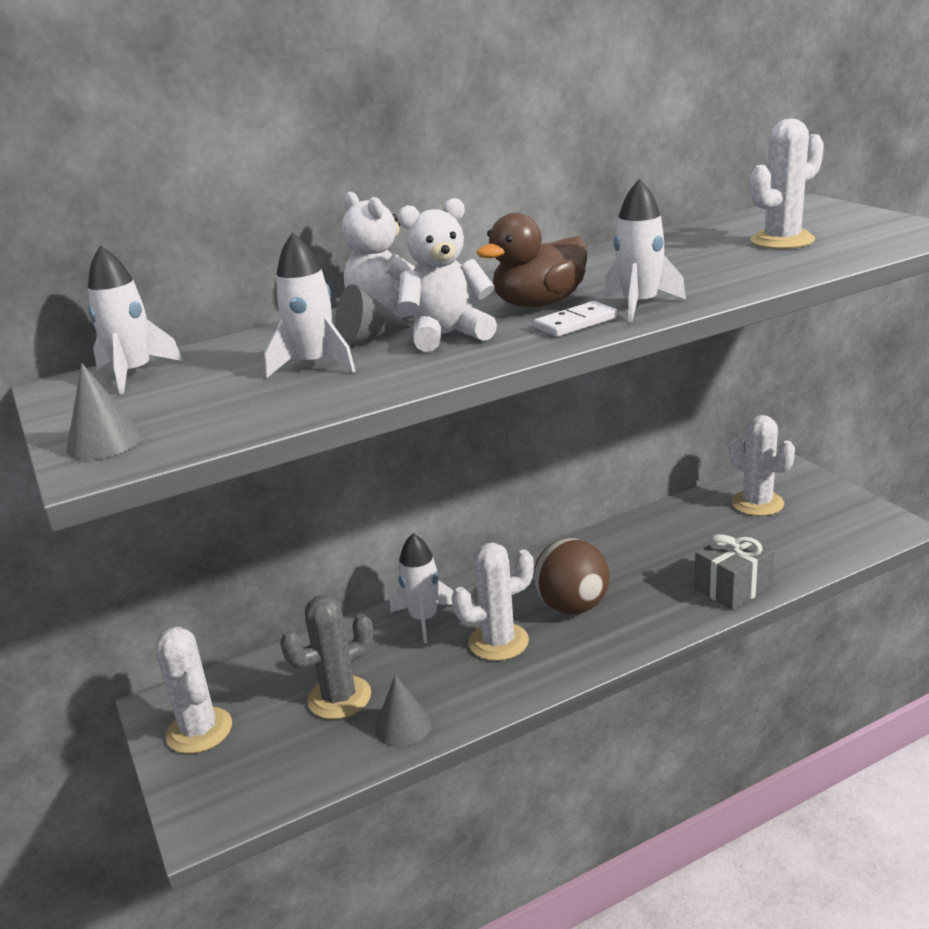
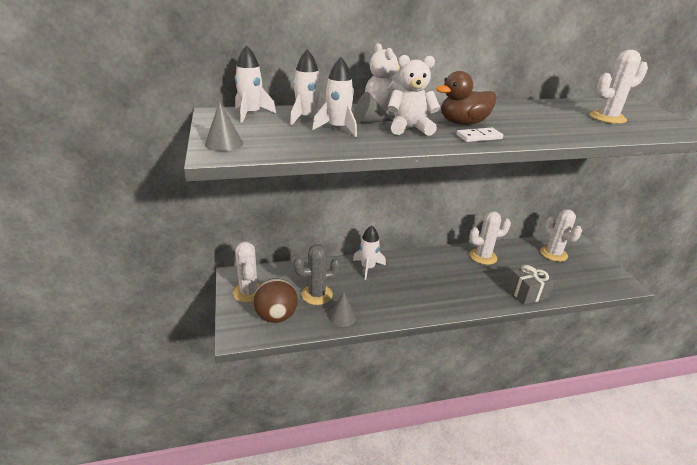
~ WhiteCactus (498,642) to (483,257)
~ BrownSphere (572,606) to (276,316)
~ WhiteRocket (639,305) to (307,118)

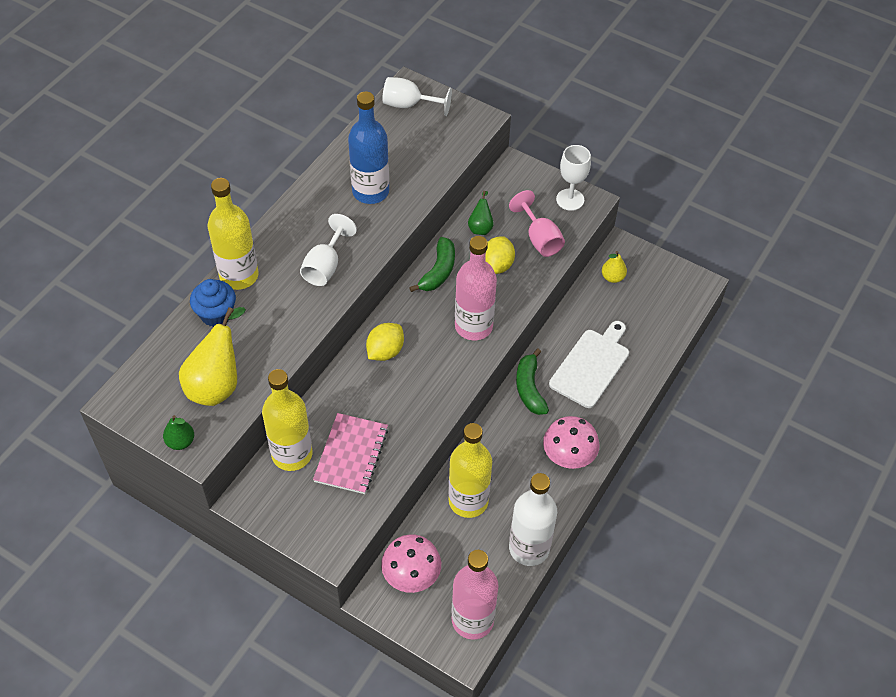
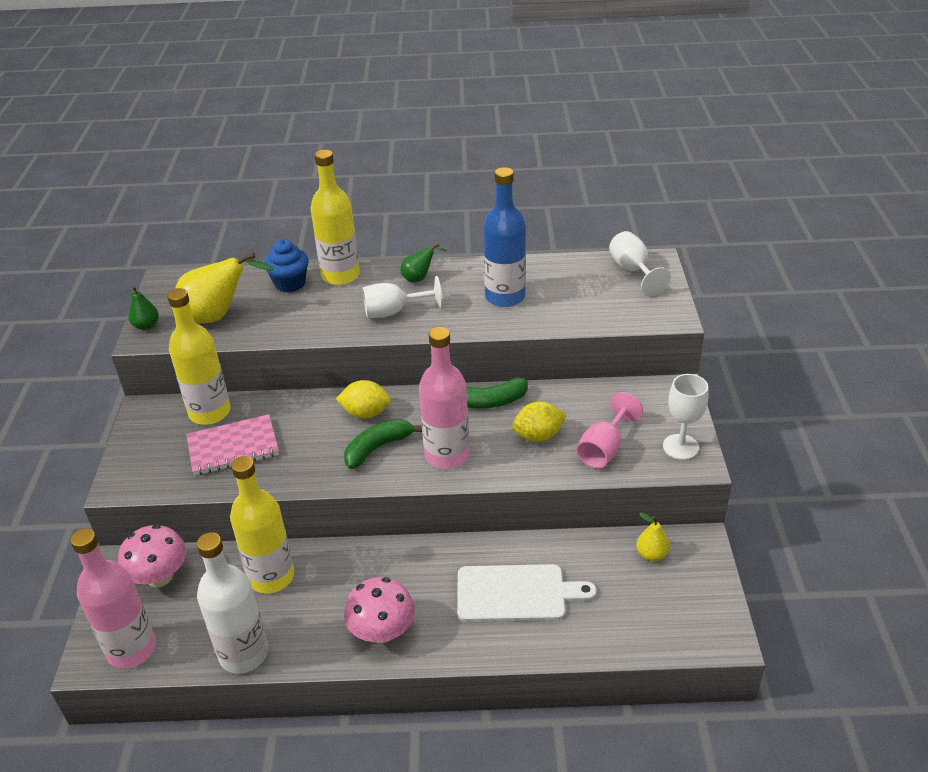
~ EmeraldToyPear (480,227) to (419,278)
~ EmeraldToyBanana (529,388) to (377,448)

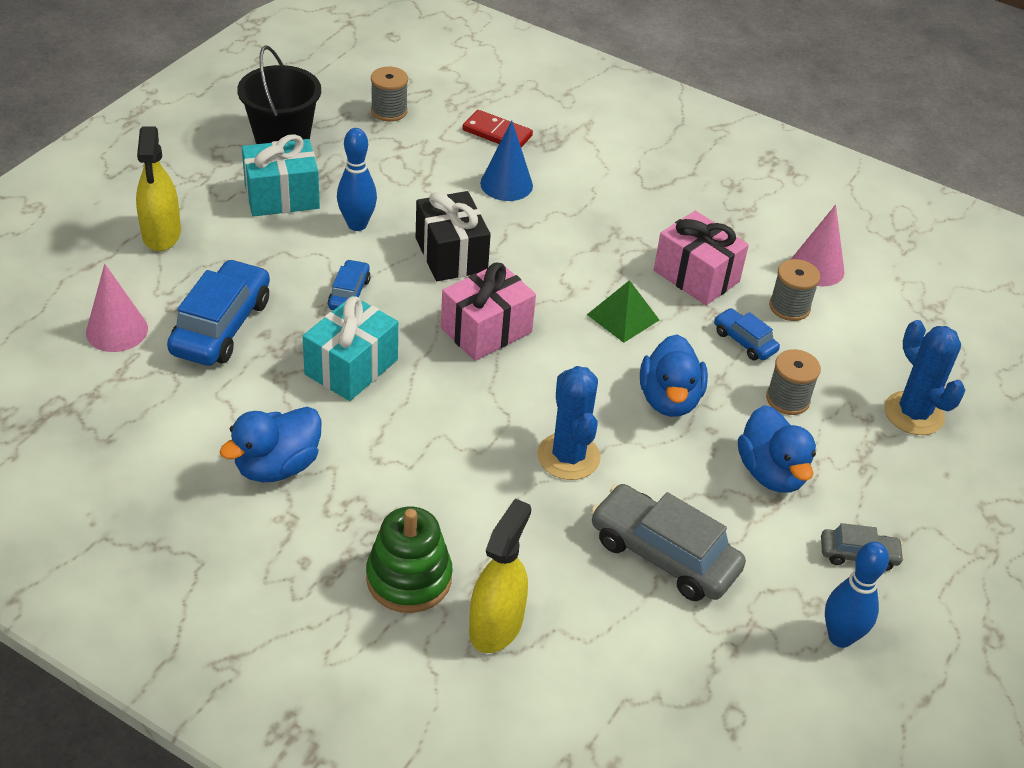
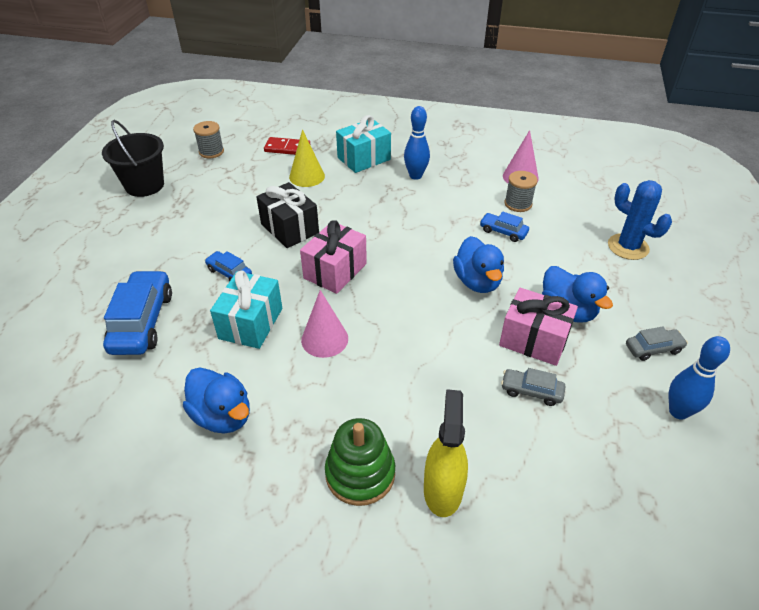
~ PinkCone (117,330) to (324,339)
- GoldenSprayCleaner (161,234)
~ RoyalBlueDuck (277,466) = (222,416) 75 degrees counterclockwise
~ TealWrappedGift (282,196) to (364,158)
~ RoyalBlueCar (349,294) = (229,273) 45 degrees counterclockwise
~ RoyalBlueTenpin (357,224) to (415,176)
~ RoyalBlueCone (506,184) to GoldenCone (307,176)
- RoyalBlueCactus (568,456)
- EmeraldSolidPyramid (623,317)
~ AshGreyCar (663,555) = (531,391) x0.53
~ PinkWrappedGift (696,276) to (533,340)
- AshGreyReelOfThread (787,399)

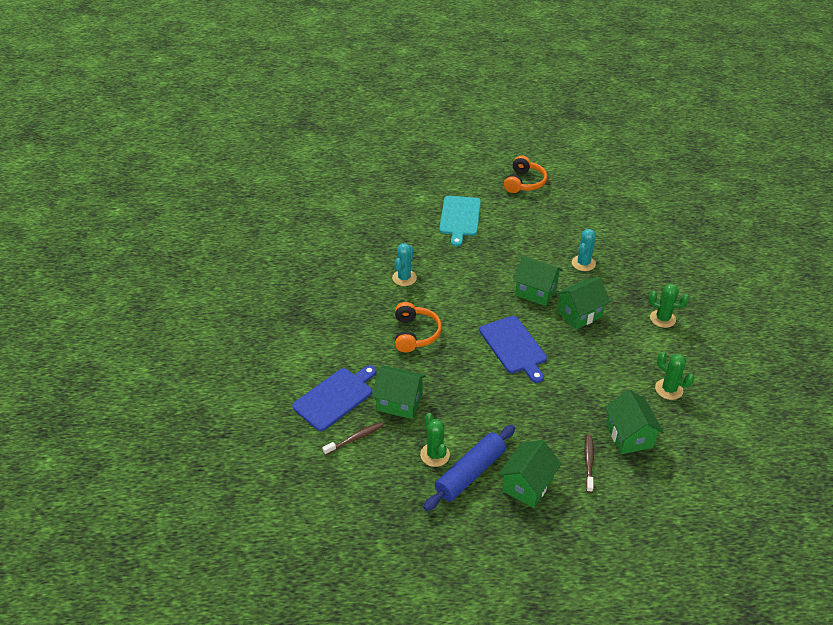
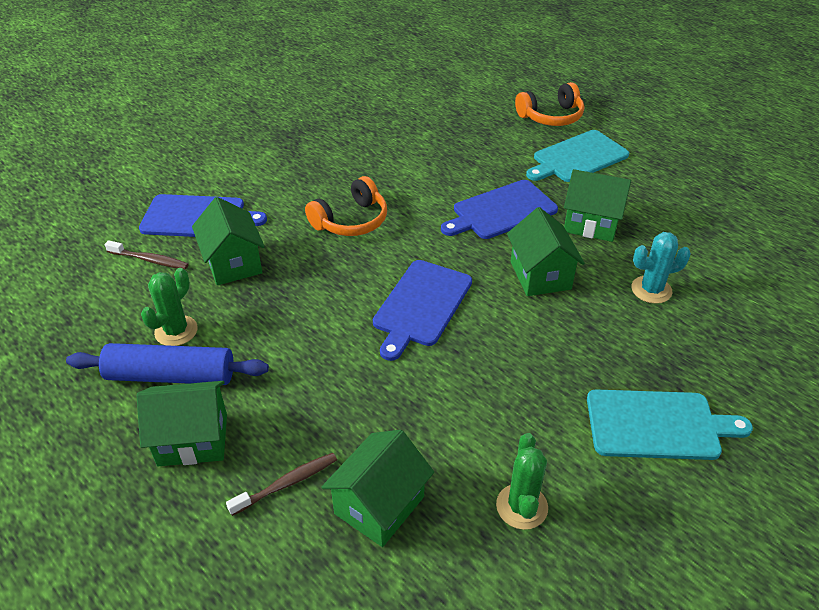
- TealCactus (404,278)
~ OrangeColouredHeadphones (524,182) to (551,117)
~ EmeraldToyHouse (579,314) to (591,224)
~ EmeraldCactus (662,319) to TealChoppingBoard (658,425)
+ RoyalBlueChoppingBoard (501,211)

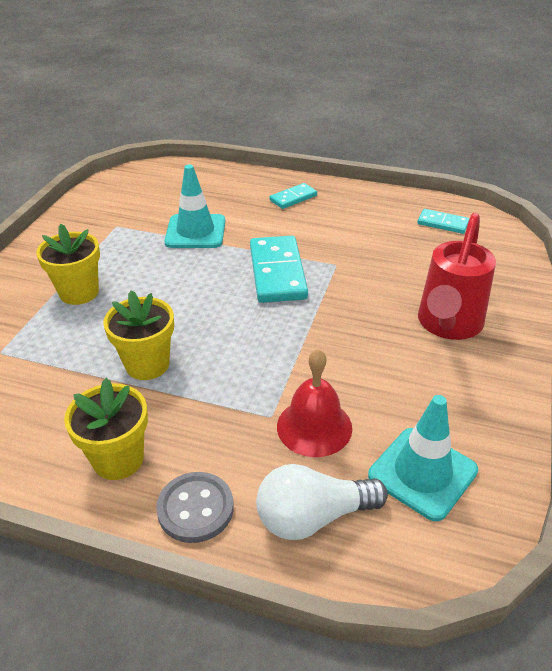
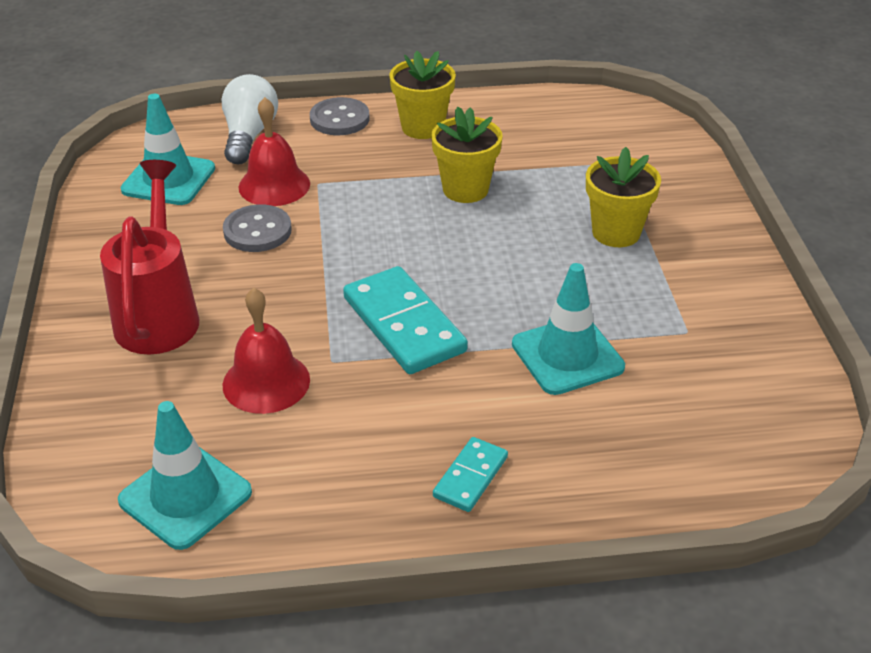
~ WhiteLightbulb (313,517) = (249,136) 45 degrees counterclockwise
~ TealDominoTile (443,223) to TealTrafficCone (185,496)
+ AshGreySewingButton (257,231)
+ CrimsonHandBell (266,382)

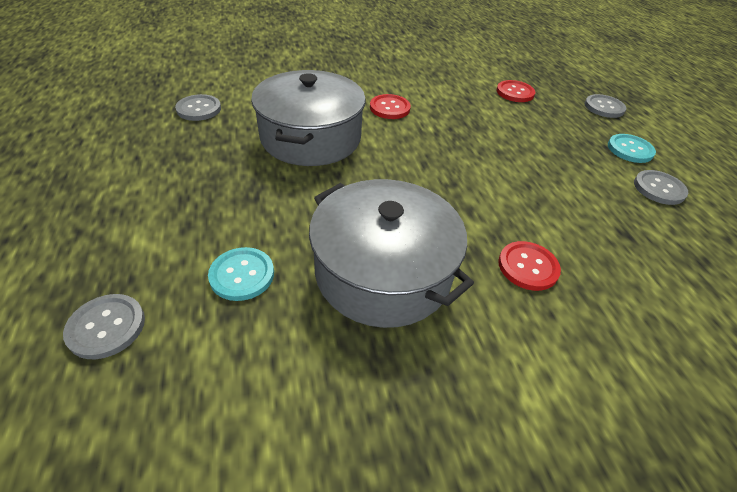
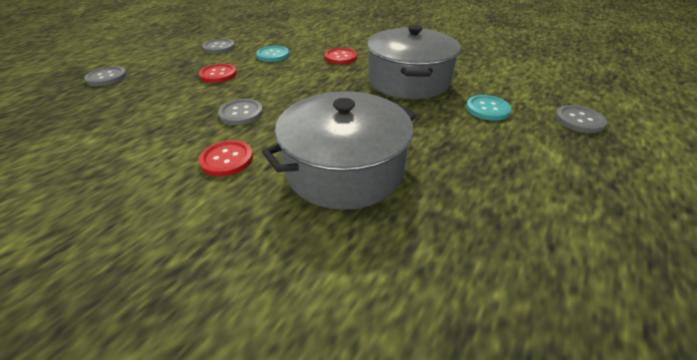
~ AshGreySewingButton (199,109) to (241,113)
~ CrimsonSewingButton (515,92) to (218,74)
~ TealSewingButton (630,150) to (273,55)

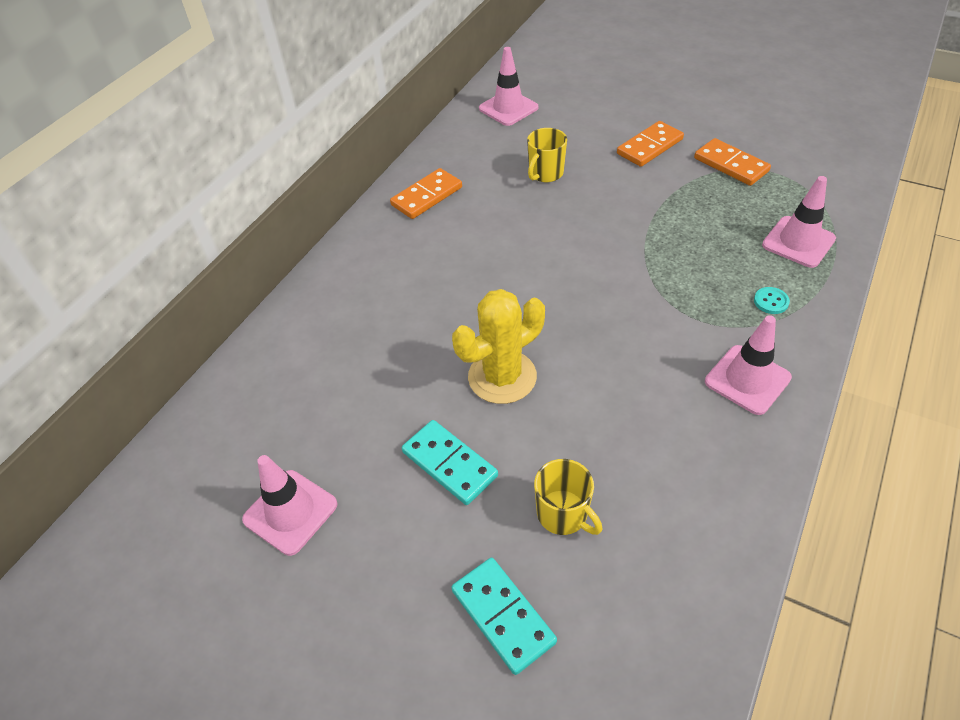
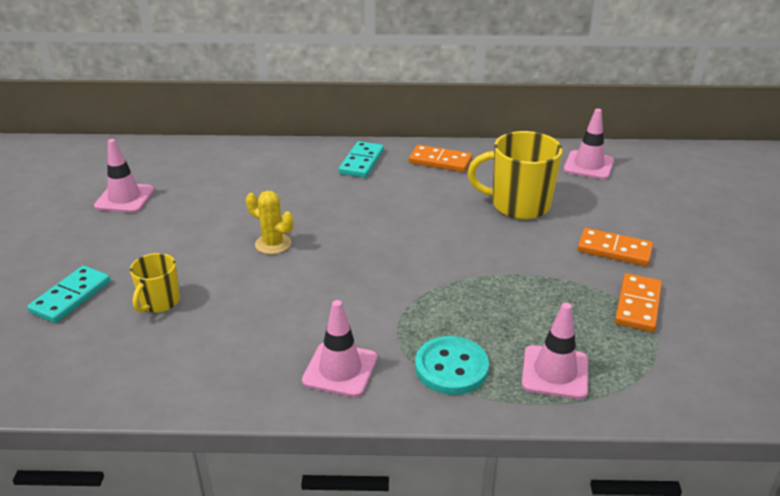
~ TealDominoTile (449,464) to (361,162)
~ GoldenCactus (502,377) = (273,244) x0.65
~ GoldenTeaMug (545,173) = (519,205) x1.77
~ TealSewingButton (771,301) = (451,367) x2.11

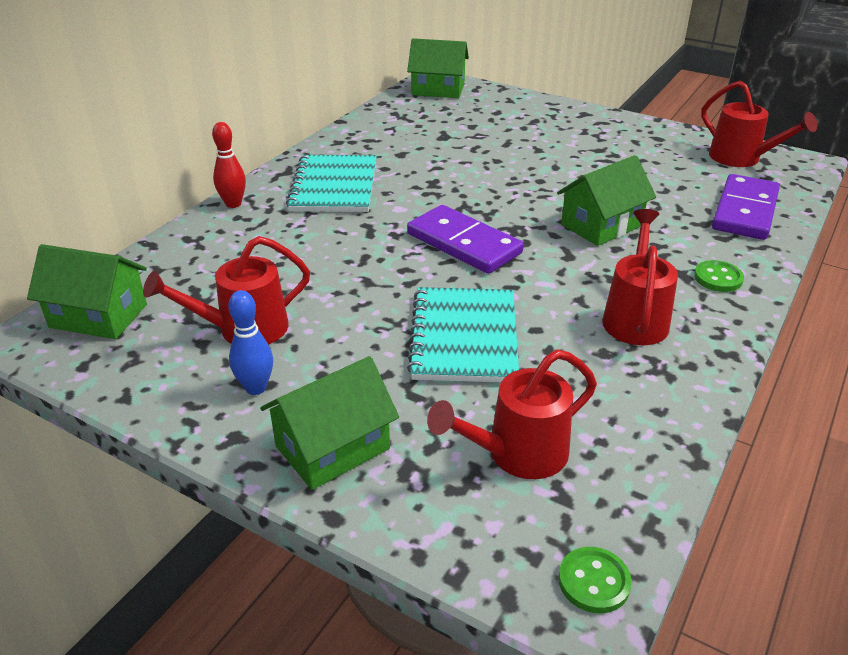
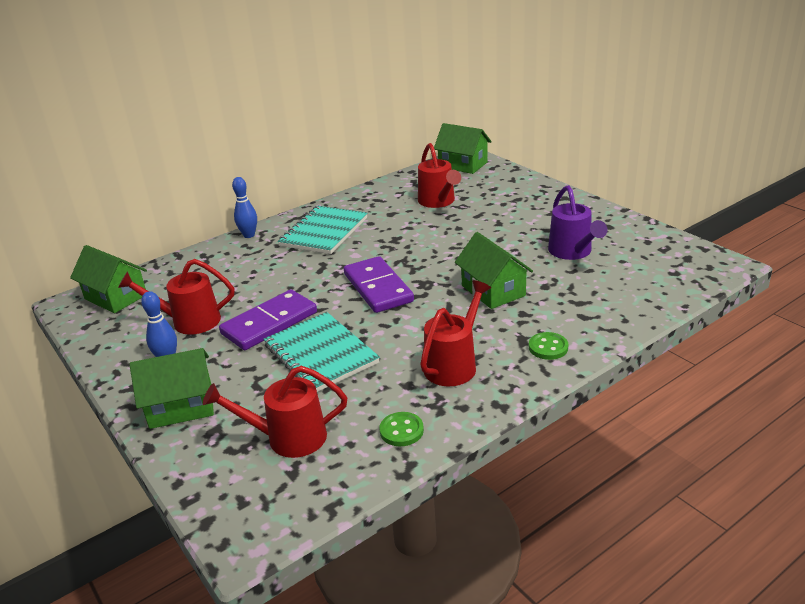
~ CrimsonTenpin (233,204) to RoyalBlueTenpin (249,235)
~ TealNotebook (464,337) = (320,354) 60 degrees counterclockwise
~ EmeraldToyHouse (601,225) = (493,290) 75 degrees clockwise
~ EmeraldSewingButton (594,581) to (401,431)
~ CrimsonWateringCan (742,159) to (438,202)
~ RoyalPurpleDominoTile (745,211) to (269,323)
+ RoyalPurpleWateringCan (573,252)

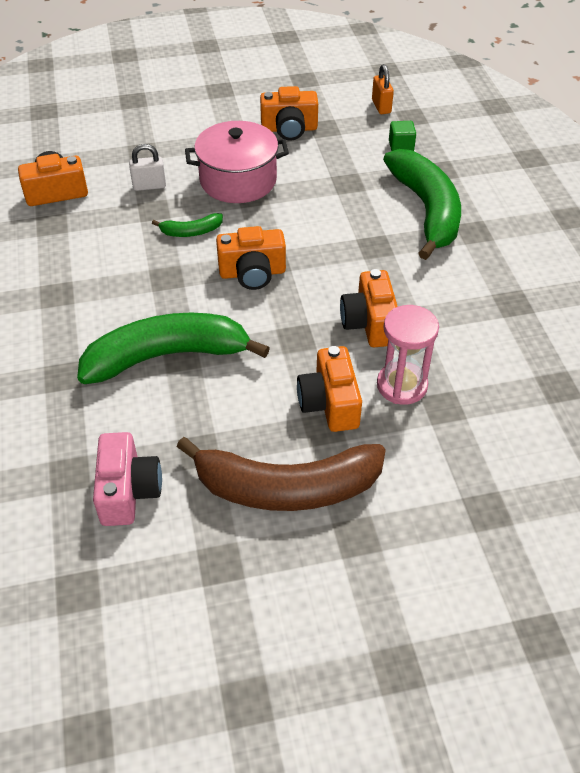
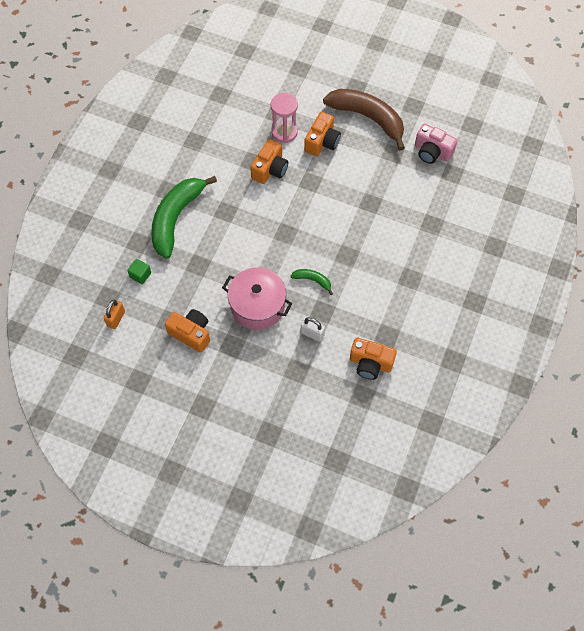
- EmeraldToyBanana (168,356)
~ PinkCamera (128,491) = (432,152) 90 degrees counterclockwise
- OrangeColouredCamera (252,273)

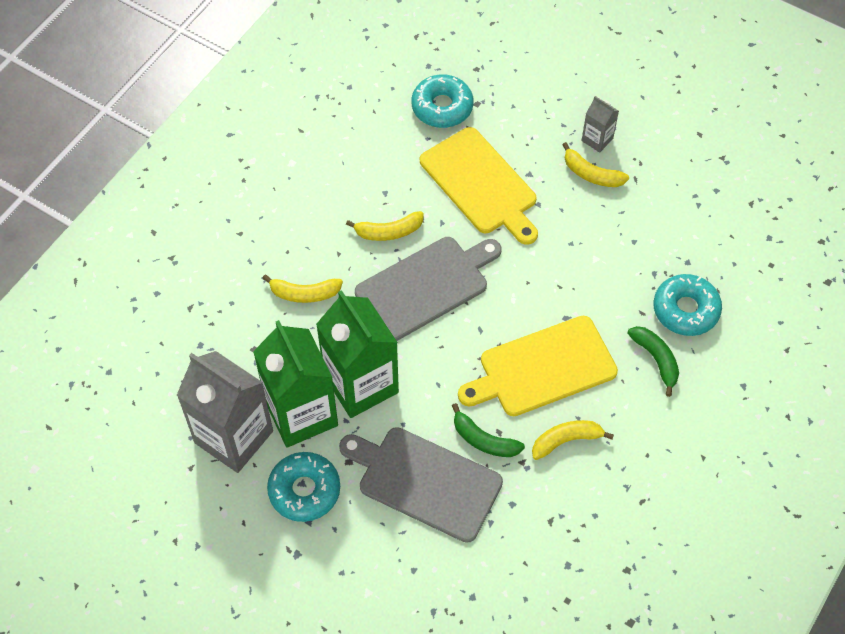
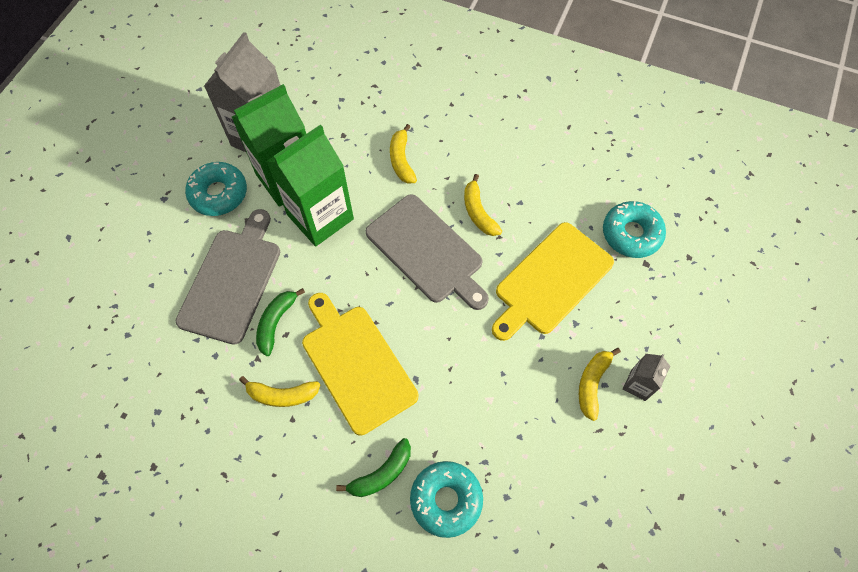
~ GoldenToyBanana (566,440) = (282,395) 120 degrees clockwise

